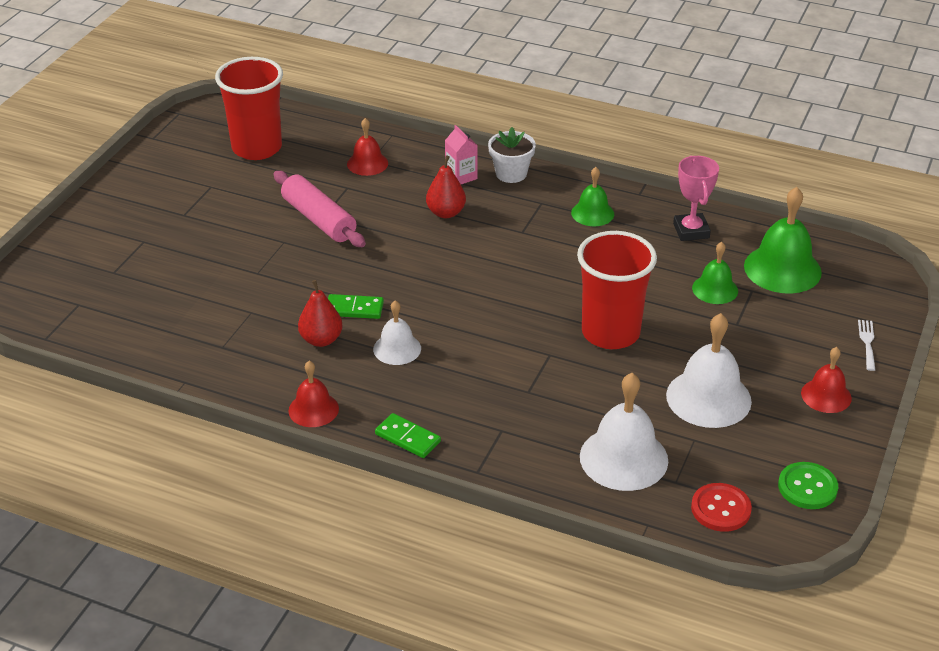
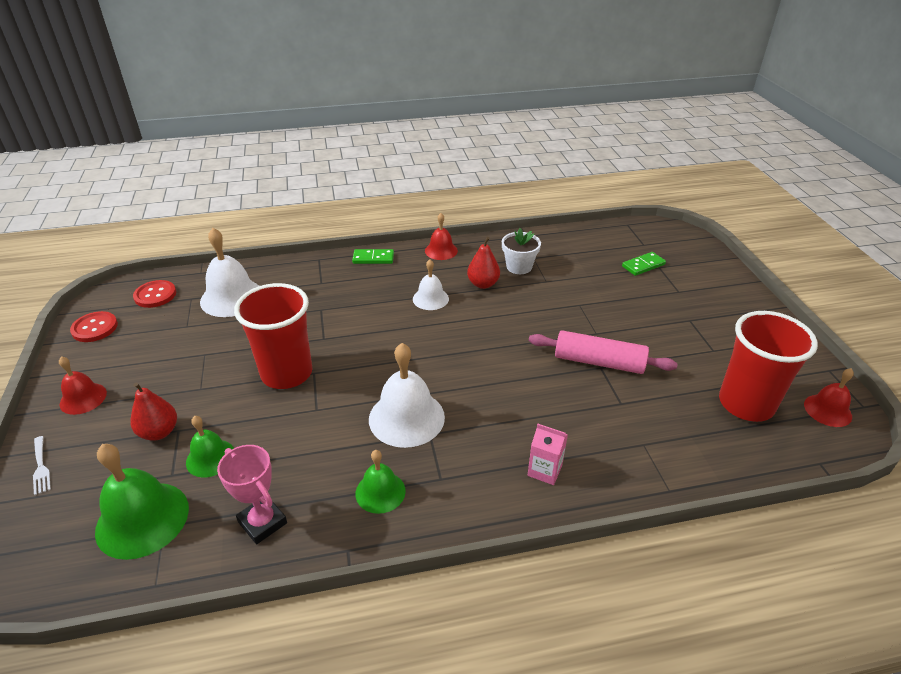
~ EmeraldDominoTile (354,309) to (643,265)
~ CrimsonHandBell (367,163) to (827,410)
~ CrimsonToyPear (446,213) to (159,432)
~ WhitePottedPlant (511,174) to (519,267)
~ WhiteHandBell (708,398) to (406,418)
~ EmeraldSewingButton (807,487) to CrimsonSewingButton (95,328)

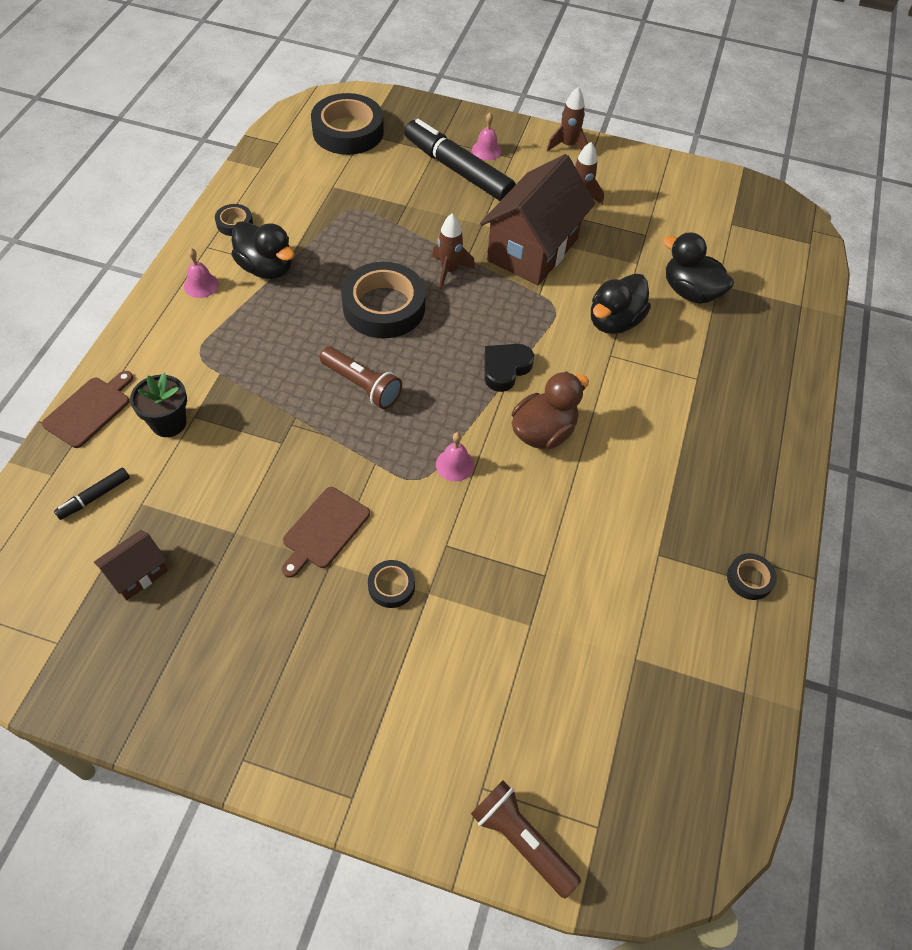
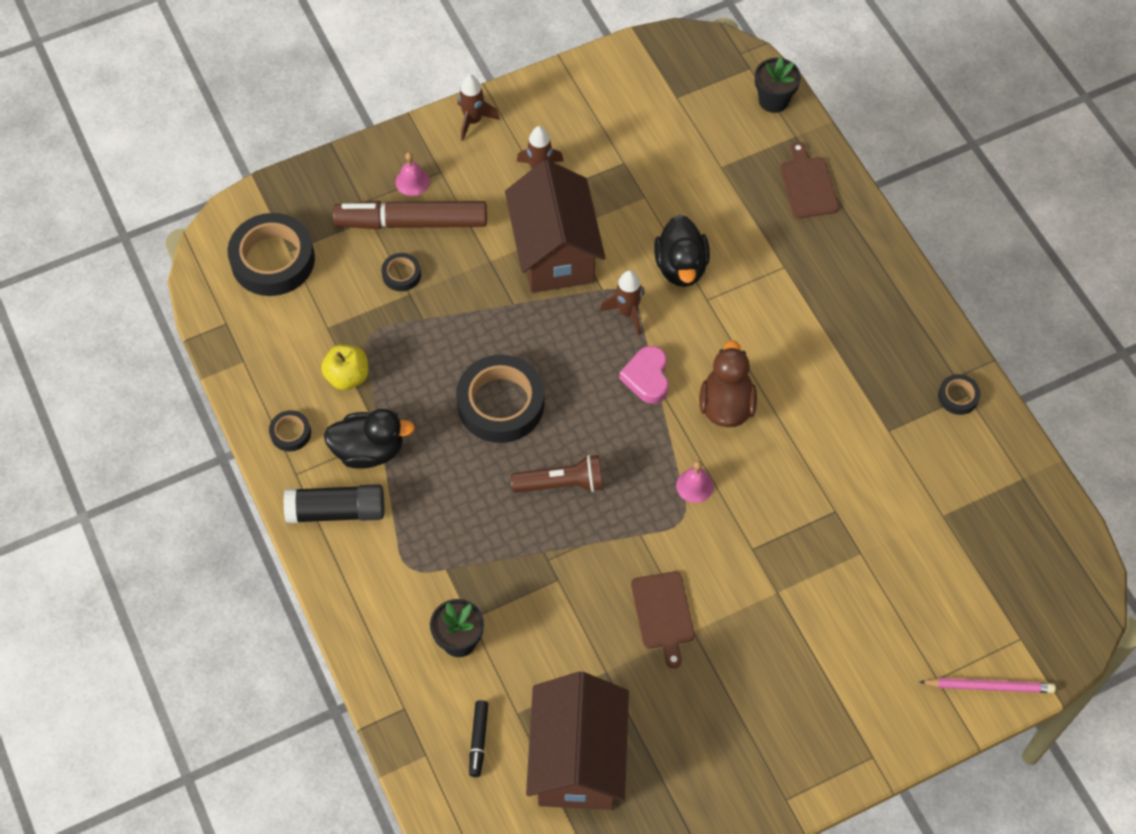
~ BrownChoppingBoard (89,410) to (808,185)
~ BrownToyHouse (137,573) = (577,759) x2.18
~ PinkHandBell (201,285) to JetBlackGlueStick (336,511)
~ JetBlackRollOfTape (391,586) to (401,274)
~ JetBlackMarkerPen (458,170) to BrownMarkerPen (411,222)
~ BrownRocket (449,271) to (627,312)
~ BrownFlashlight (521,840) to PinkLeadPencil (989,686)
~ JetBlackHeartShape (505,369) to PinkHeartShape (647,377)
- JetBlackDuck (690,292)
+ GoldenAppleFruit (347,376)
+ JetBlackPottedPlant (773,100)

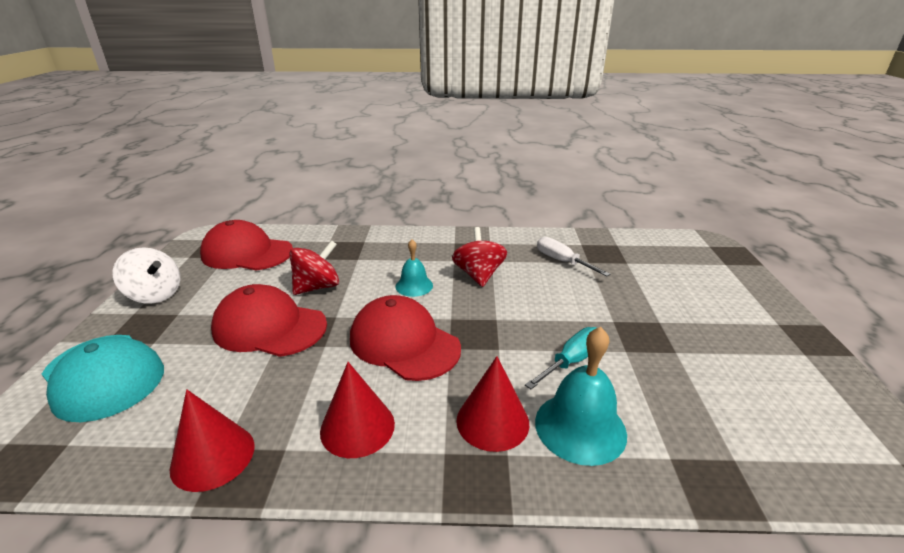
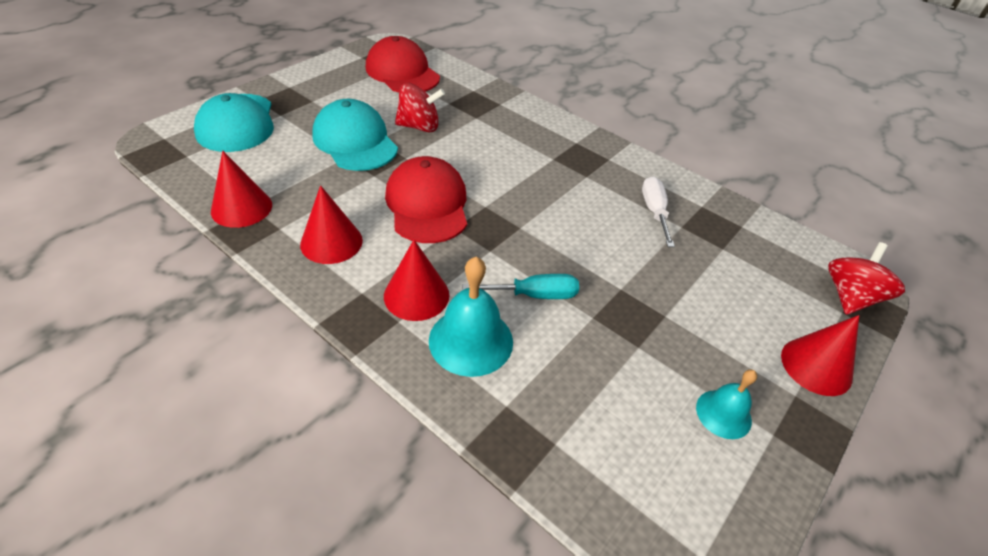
- WhiteToyTop (155,295)
~ CrimsonPeakedCap (269,327) to TealPeakedCap (355,141)
~ TealHandBell (414,286) to (723,414)
~ CrimsonToyTop (478,275) to (850,297)
+ CrimsonCone (816,366)

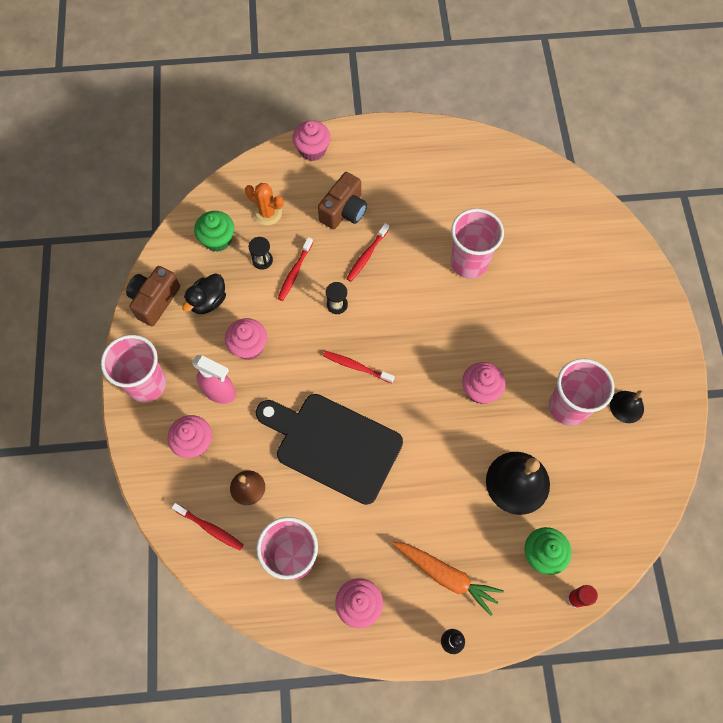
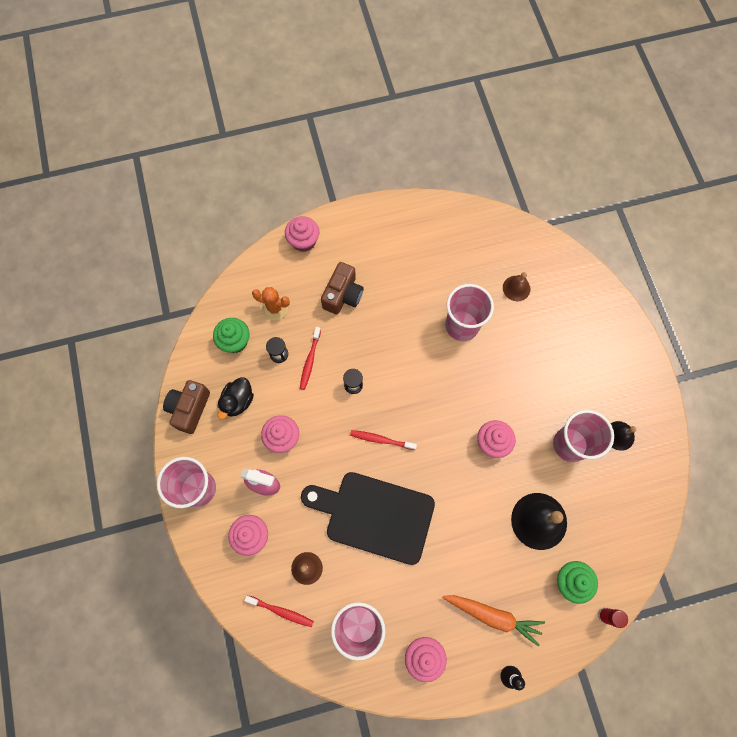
- CrimsonToothBrush (367,255)
+ BrownHandBell (516,288)

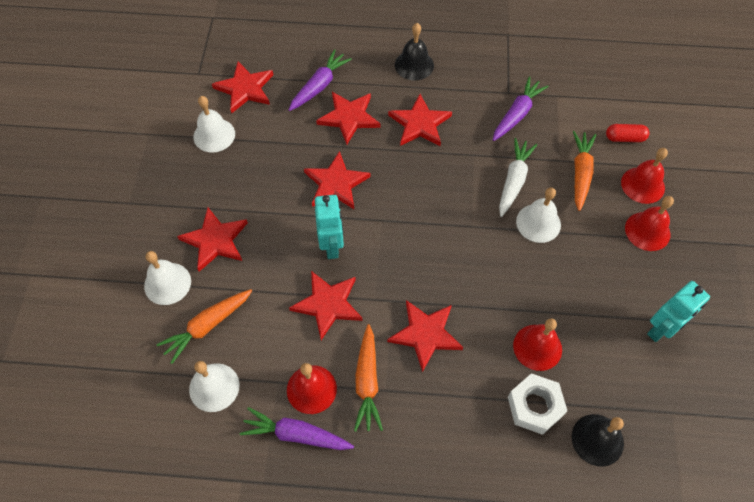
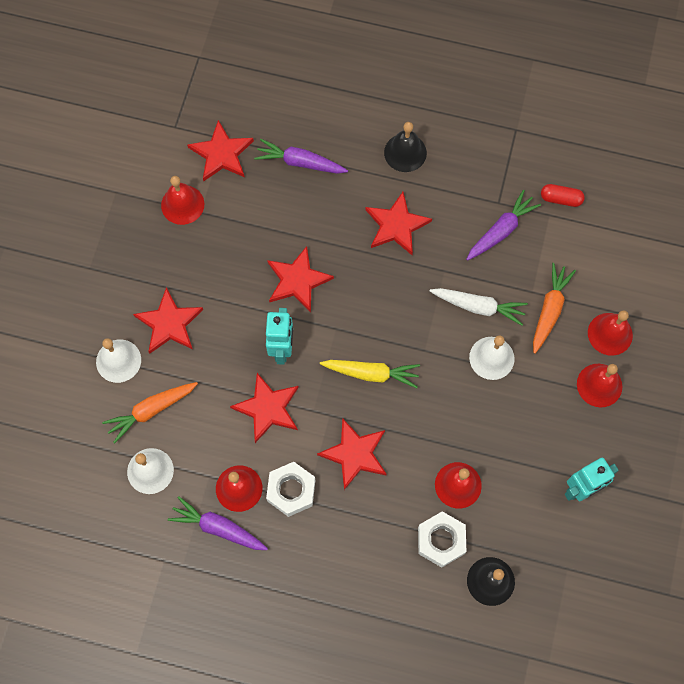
~ WhiteHandBell (214,135) to CrimsonHandBell (182,204)
~ RoyalPurpleToyCarrot (319,86) = (300,162) 120 degrees counterclockwise
- CrimsonStar (349,118)
~ OrangeColouredToyCarrot (367,382) to WhiteHexagonNut (291,491)
~ WhiteToyCarrot (514,180) = (478,307) 75 degrees clockwise
~ CrimsonPill (624,138) to (561,199)
+ GoldenToyCarrot (371,373)

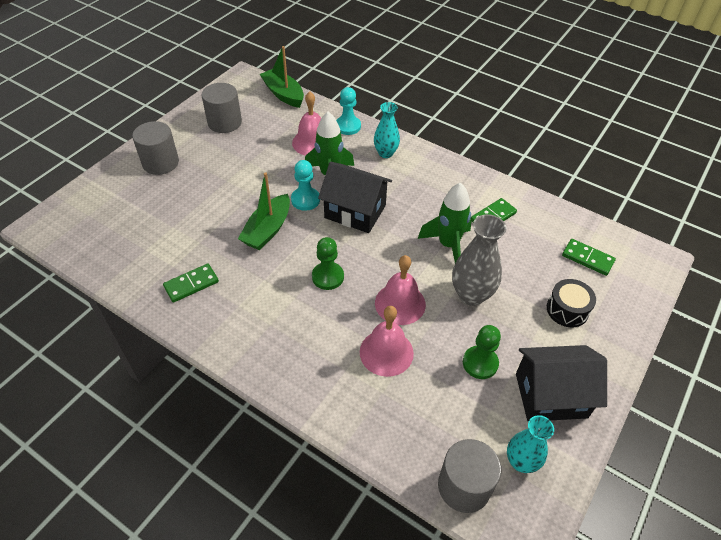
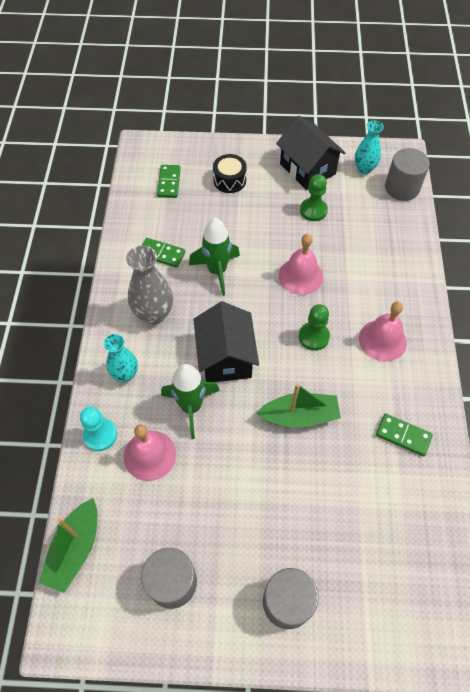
- TealChessPawn (305,200)
~ PinkHandBell (386,352) to (382,340)
~ AshGreyFlowerVase (471,295) to (154,314)

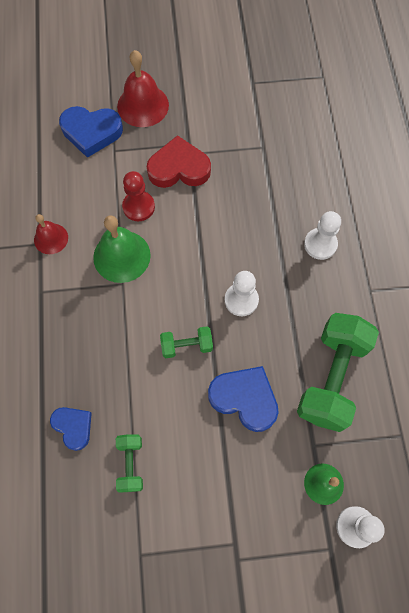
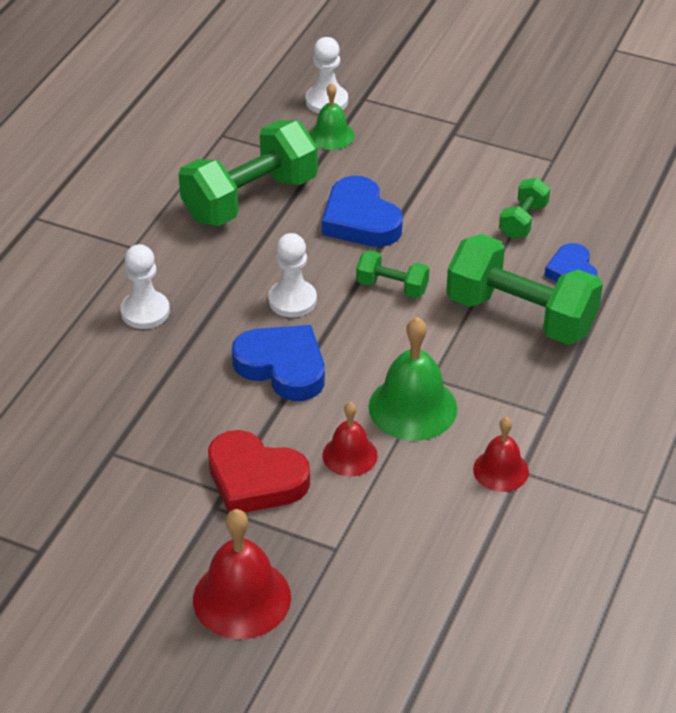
~ RoyalBlueHeartShape (91,132) to (283,367)
~ CrimsonChessPawn (138,207) to CrimsonHandBell (349,455)
+ EmeraldHandWeight (520,315)

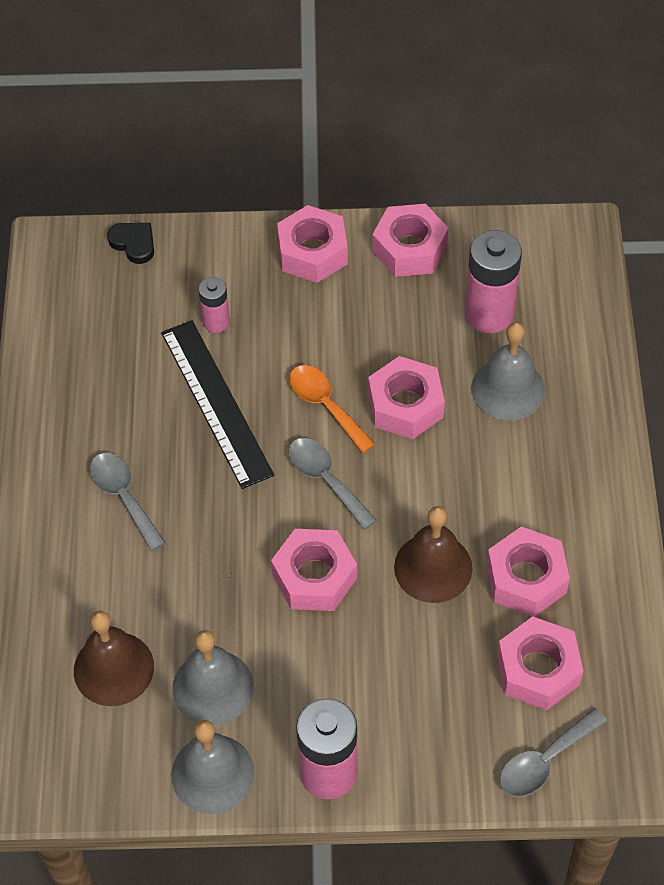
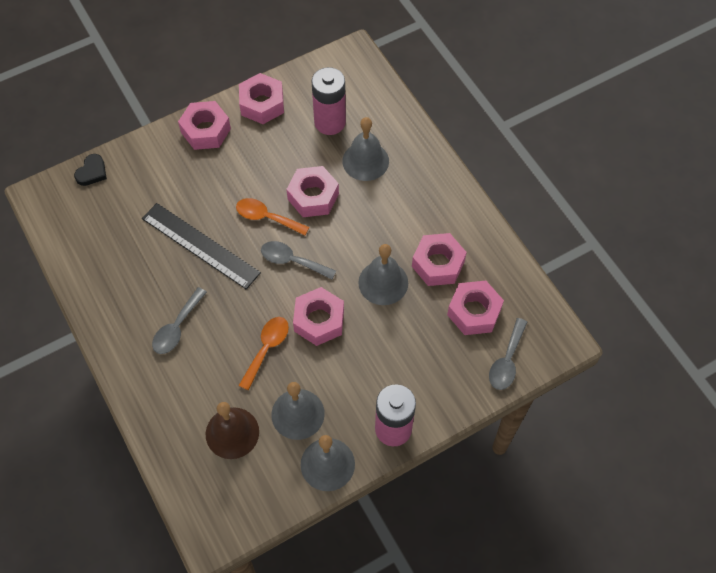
~ AshGreySpoon (123,496) = (177,328) 90 degrees counterclockwise
~ JetBlackHeartShape (134,243) = (92,172) 105 degrees clockwise
- PinkAaBattery (216,322)
~ BrownHandBell (433,567) to AshGreyHandBell (383,282)
+ OrangeColouredSpoon (267,348)

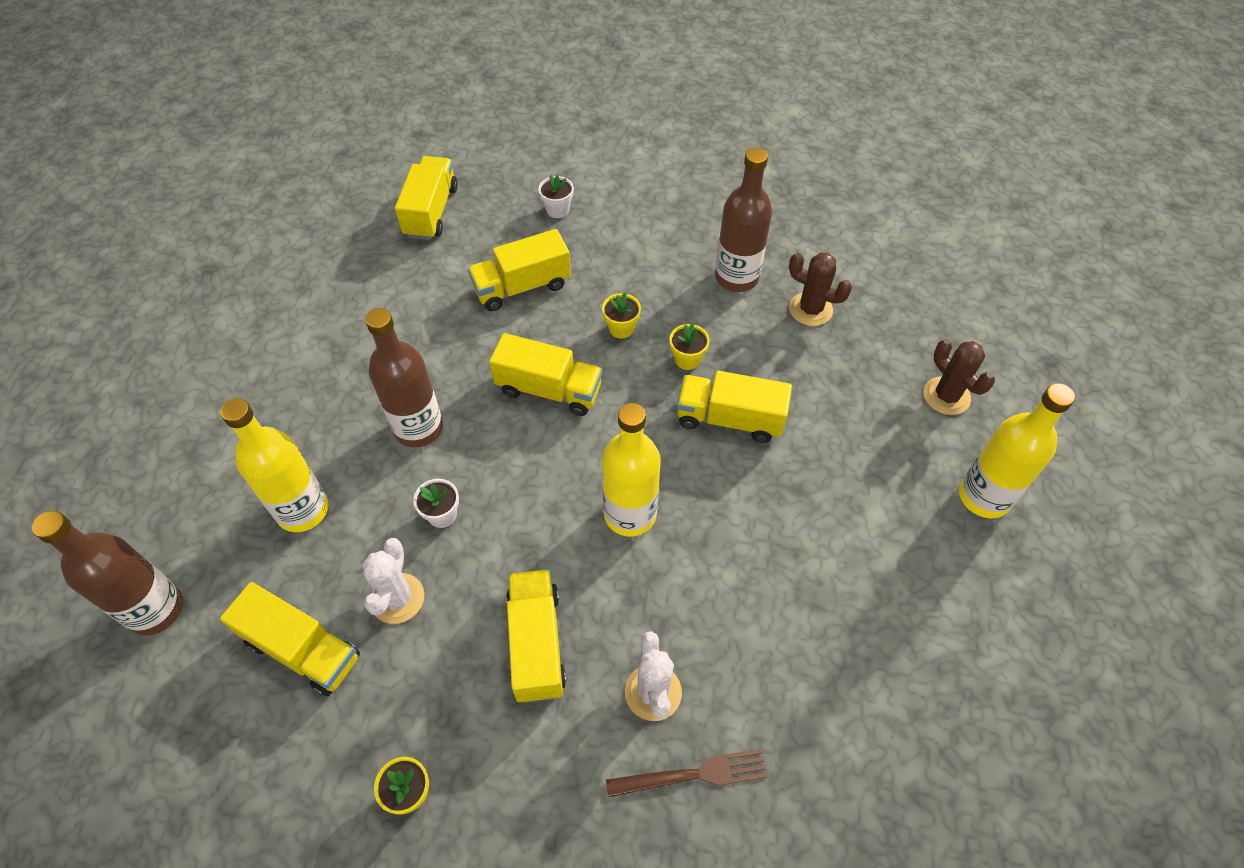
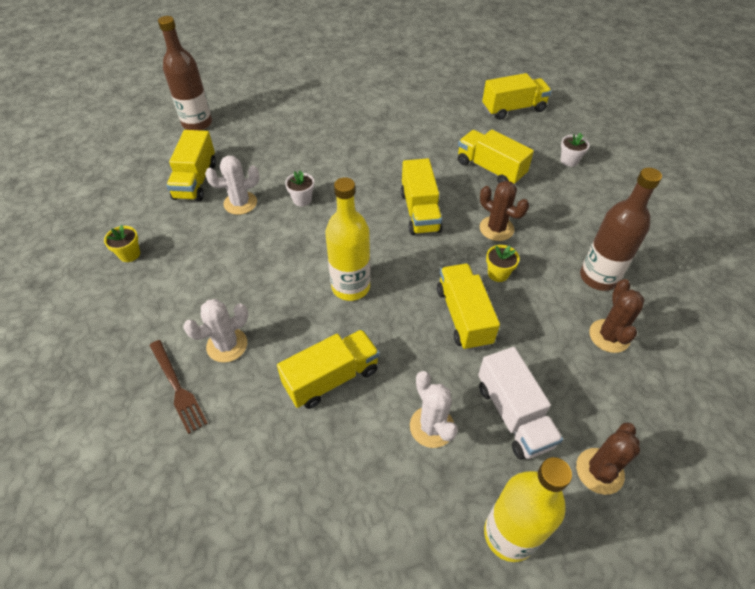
- GoldenDrinkBottle (303,510)
- BrownDrinkBottle (418,428)
~ GoldenLorry (536,643) to (331,378)
~ GoldenPottedPlant (621,328) to BrownCactus (496,228)
+ WhiteCactus (432,427)
+ WhiteLorry (513,415)

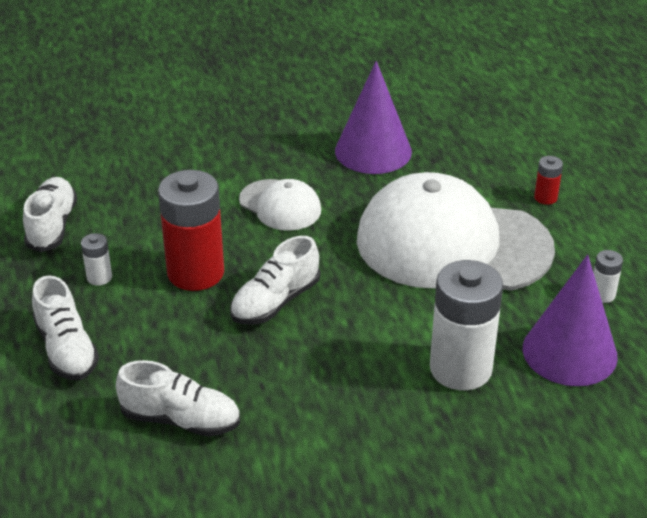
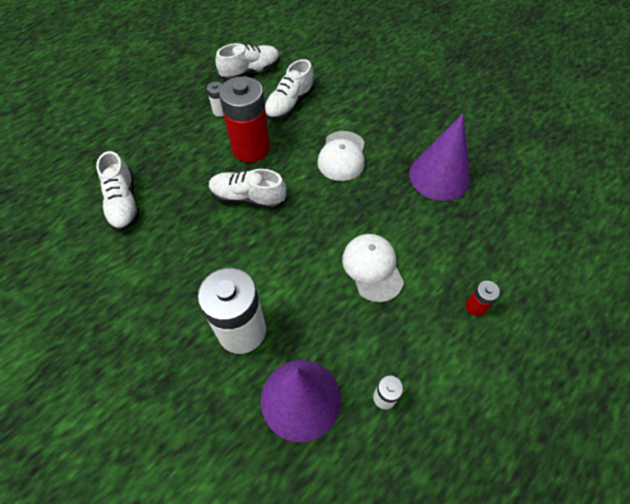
~ WhiteShoe (66,349) to (289,104)
~ WhitePeakedCap (452,244) = (372,268) x0.47

